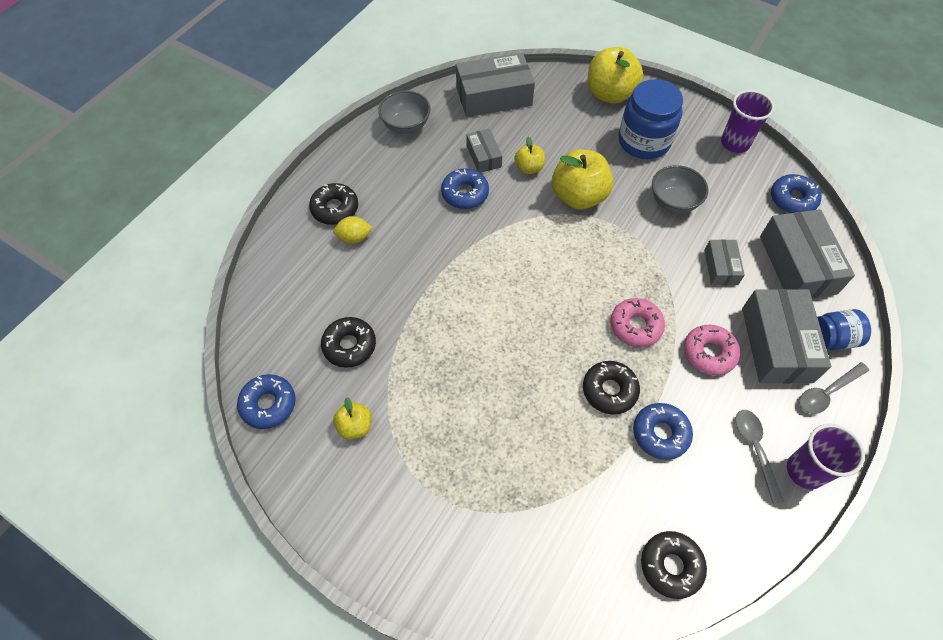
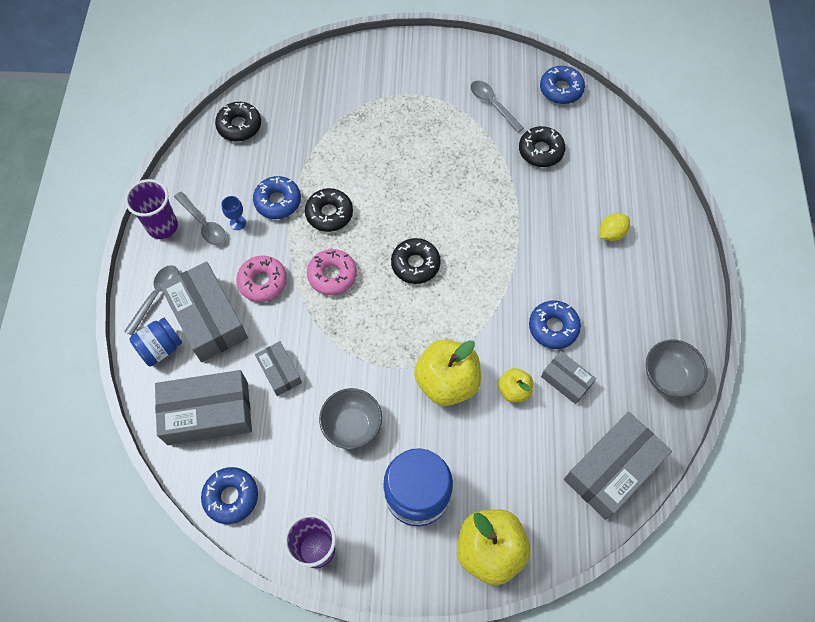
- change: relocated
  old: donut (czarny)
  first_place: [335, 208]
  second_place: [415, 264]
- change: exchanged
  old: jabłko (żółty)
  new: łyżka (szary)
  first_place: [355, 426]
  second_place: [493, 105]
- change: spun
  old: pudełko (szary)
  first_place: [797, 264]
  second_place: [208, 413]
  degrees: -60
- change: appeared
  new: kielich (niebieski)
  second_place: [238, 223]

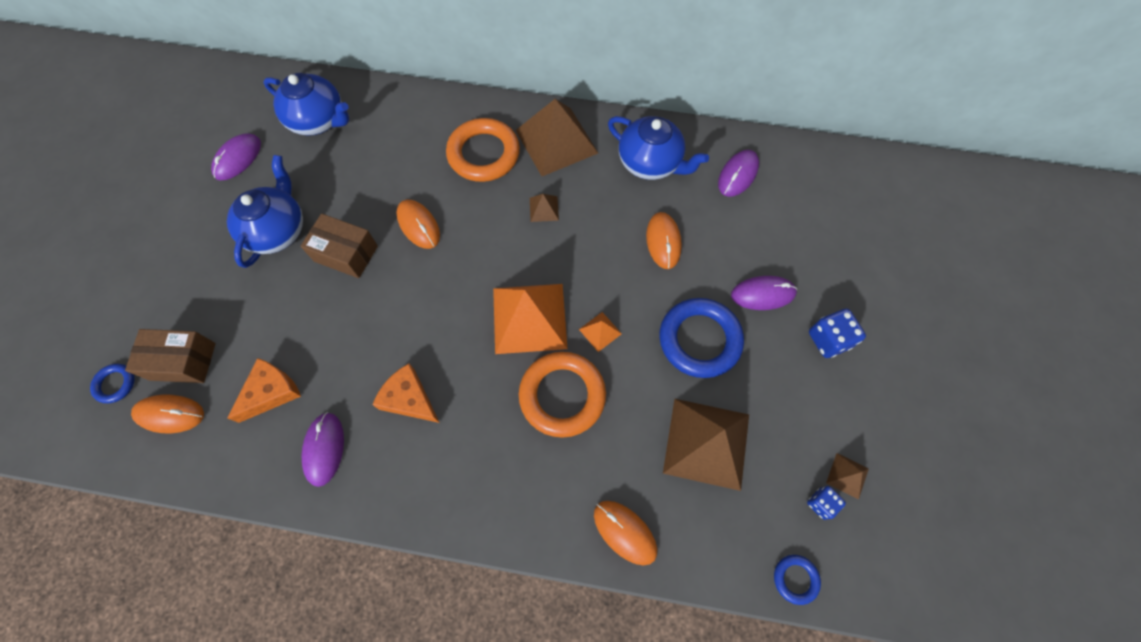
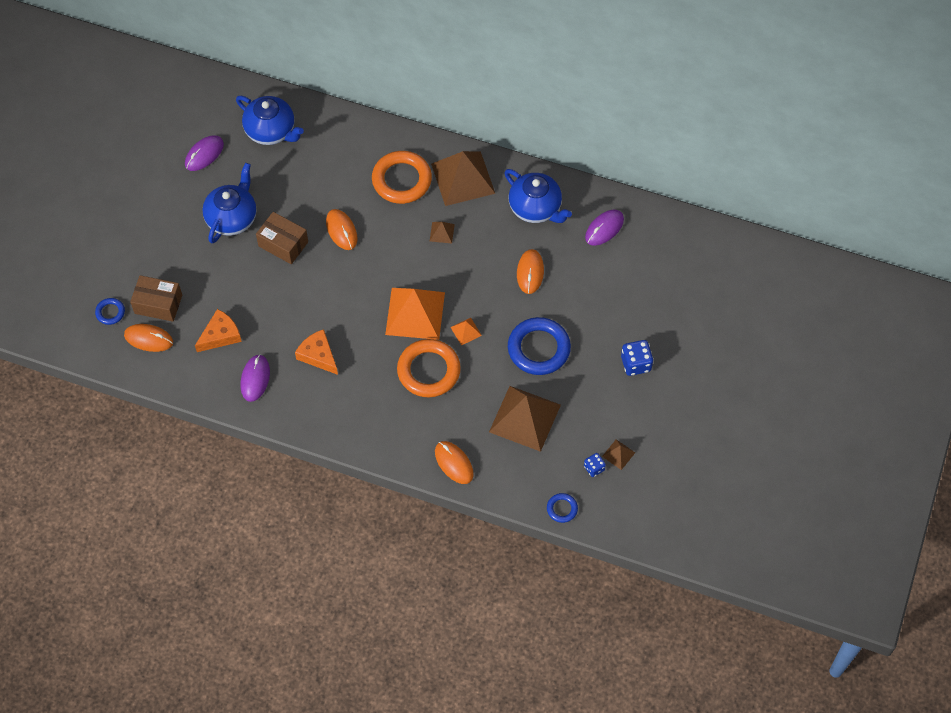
- change: missing
  old: myszka (fioletowy)
  first_place: [763, 294]

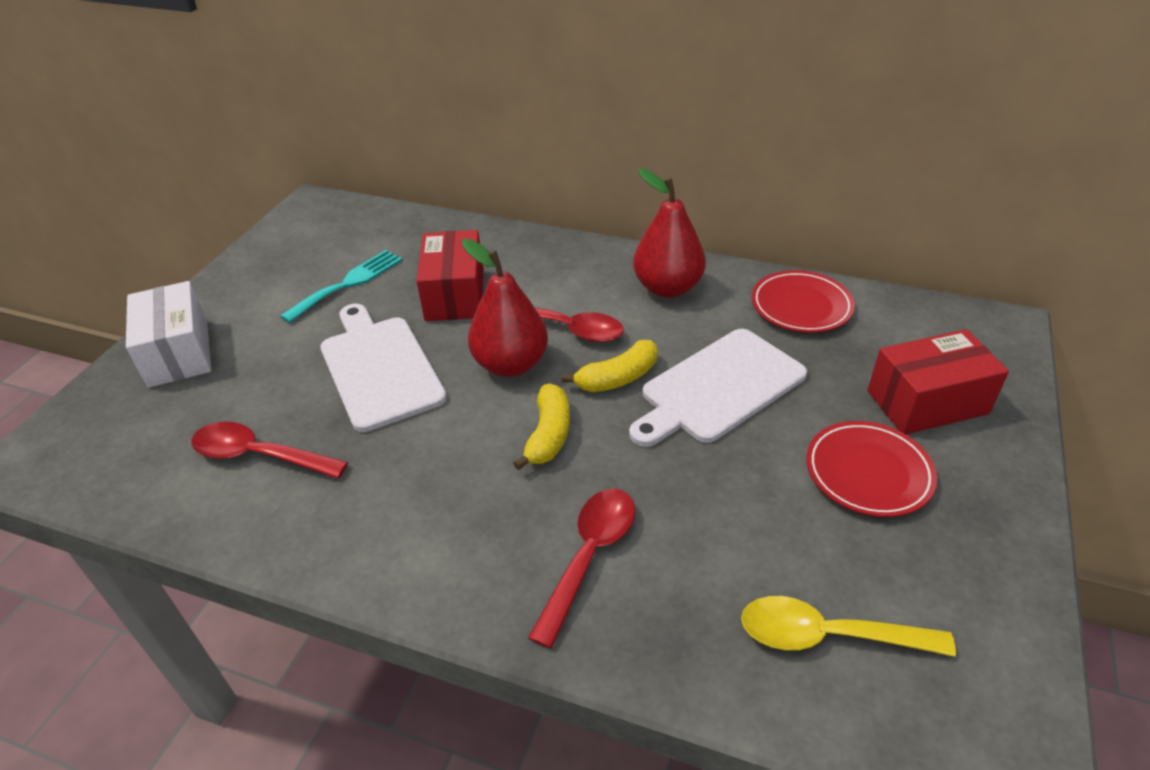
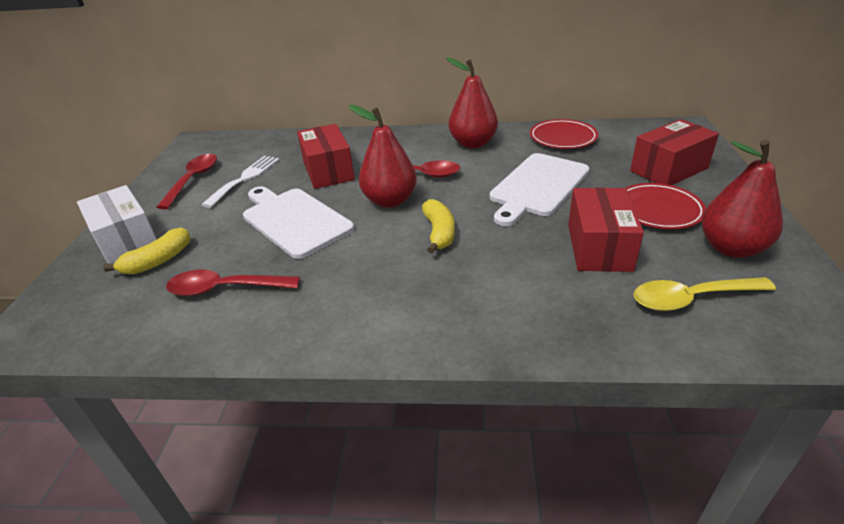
- change: colour
  old: widelec (turkusowy)
  new: widelec (biały)
  first_place: [348, 283]
  second_place: [245, 178]
- change: relocated
  old: łyżka (czerwony)
  first_place: [589, 556]
  second_place: [193, 180]
- change: relocated
  old: banan (żółty)
  first_place: [618, 378]
  second_place: [158, 261]
- change: appeared
  new: pudełko (czerwony)
  second_place: [599, 247]
- change: appeared
  new: gruszka (czerwony)
  second_place: [731, 248]

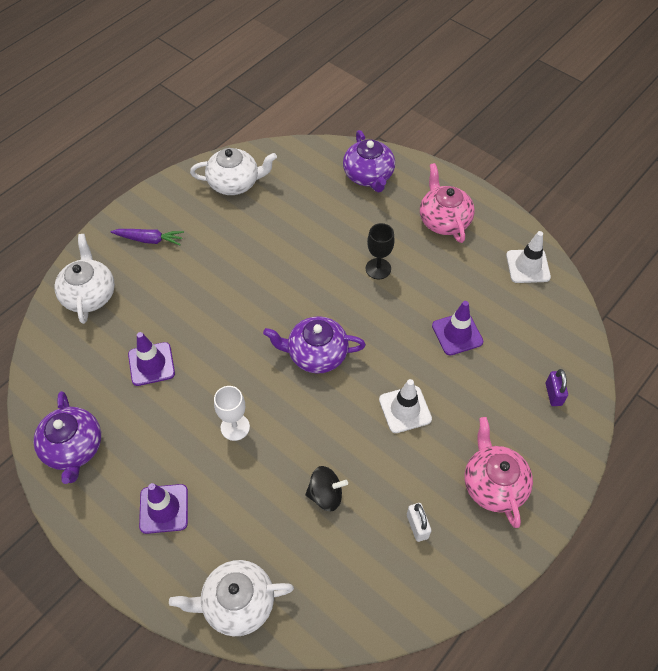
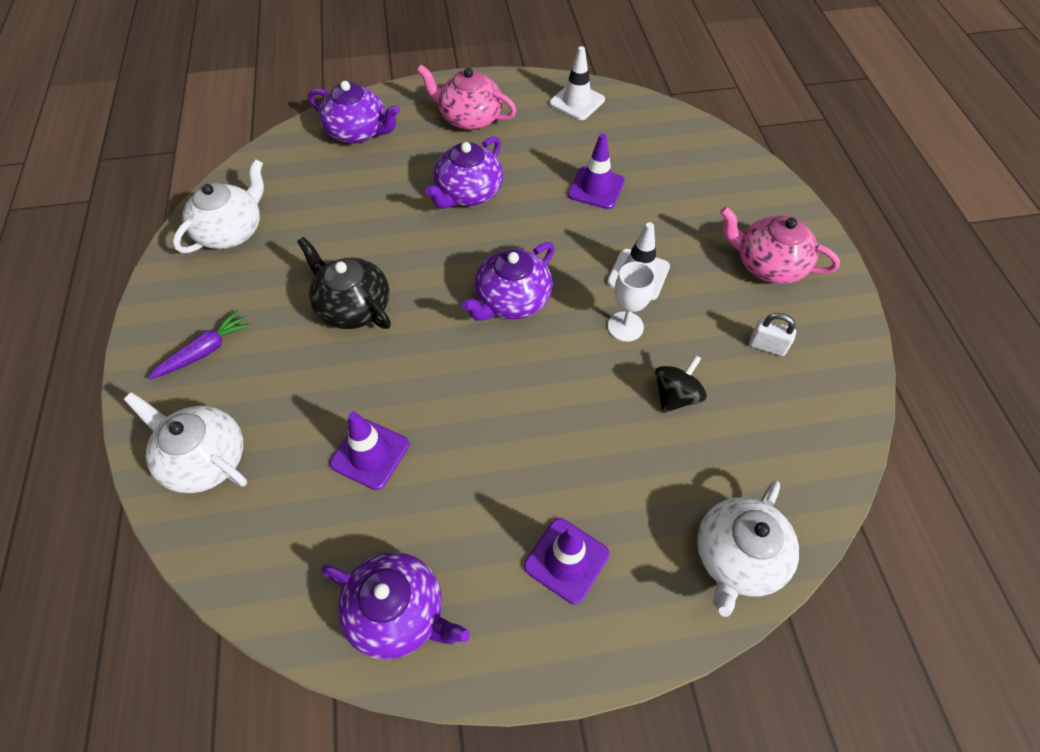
- change: relocated
  old: kielich (biały)
  first_place: [235, 427]
  second_place: [625, 326]
- change: exchanged
  old: kielich (czarny)
  new: imbryk (fioletowy)
  first_place: [378, 269]
  second_place: [468, 193]
- change: missing
  old: kłódka (fioletowy)
  first_place: [553, 394]
- change: appeared
  new: imbryk (czarny)
  second_place: [353, 307]

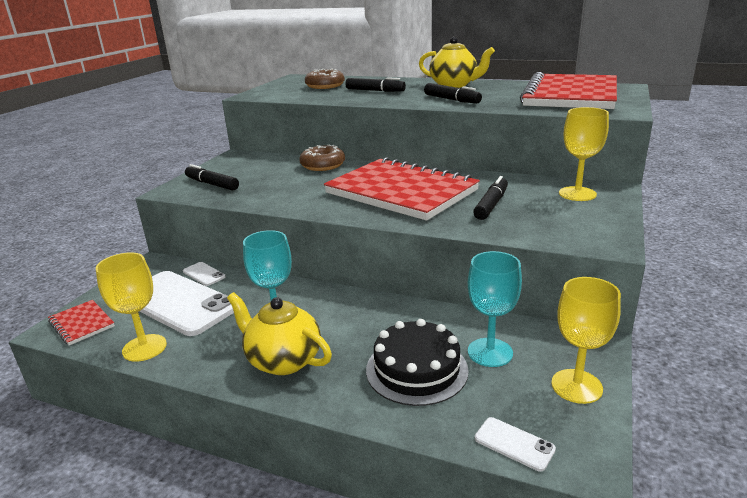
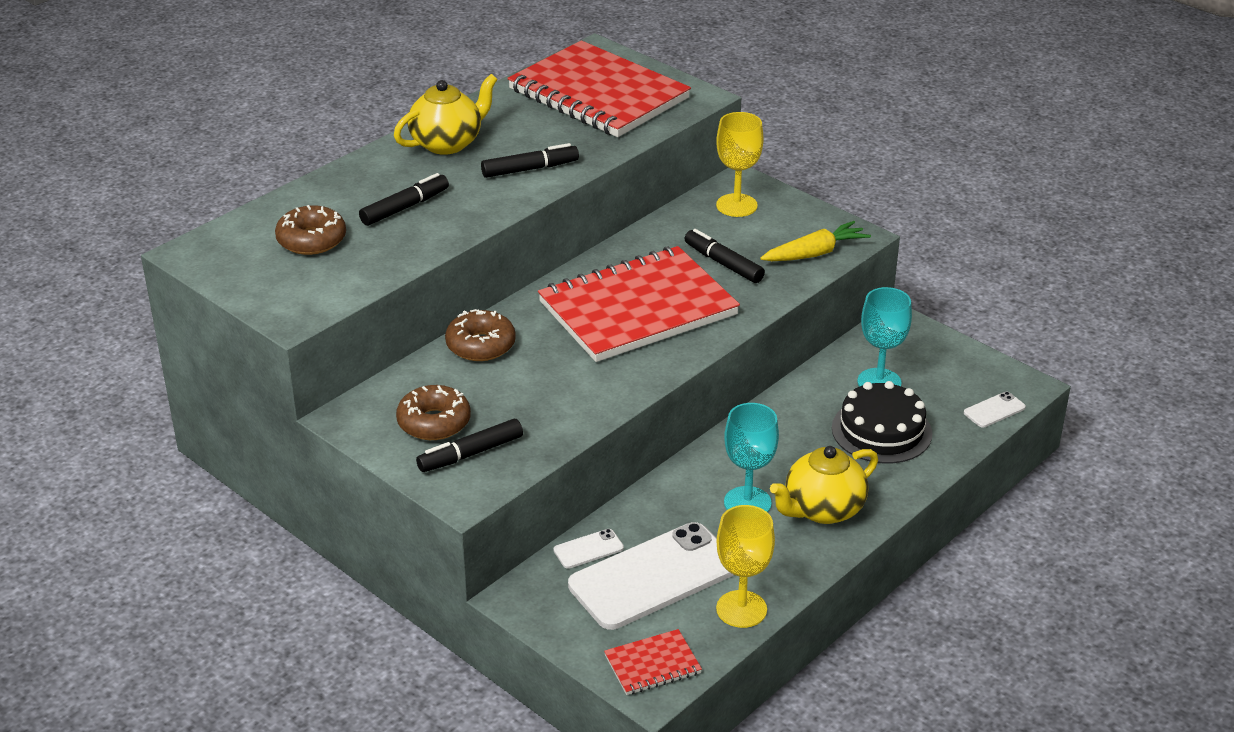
- change: missing
  old: kielich (żółty)
  first_place: [576, 386]
- change: appeared
  new: donut (brązowy)
  second_place: [434, 422]
- change: appeared
  new: marchewka (żółty)
  second_place: [815, 253]

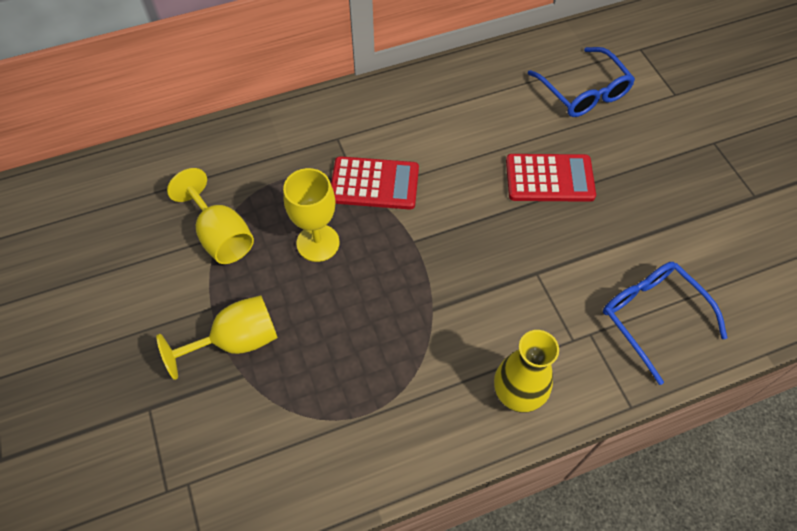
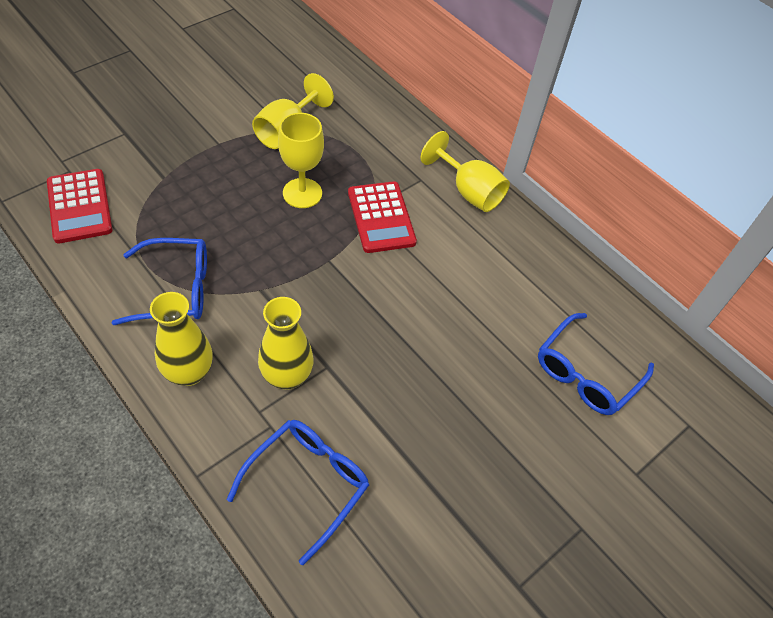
- change: relocated
  old: kielich (żółty)
  first_place: [236, 341]
  second_place: [468, 191]
- change: relocated
  old: kalkulator (czerwony)
  first_place: [549, 179]
  second_place: [79, 206]
- change: appeared
  new: okulary (niebieski)
  second_place: [174, 289]
- change: appeared
  new: wazon (żółty)
  second_place: [287, 376]

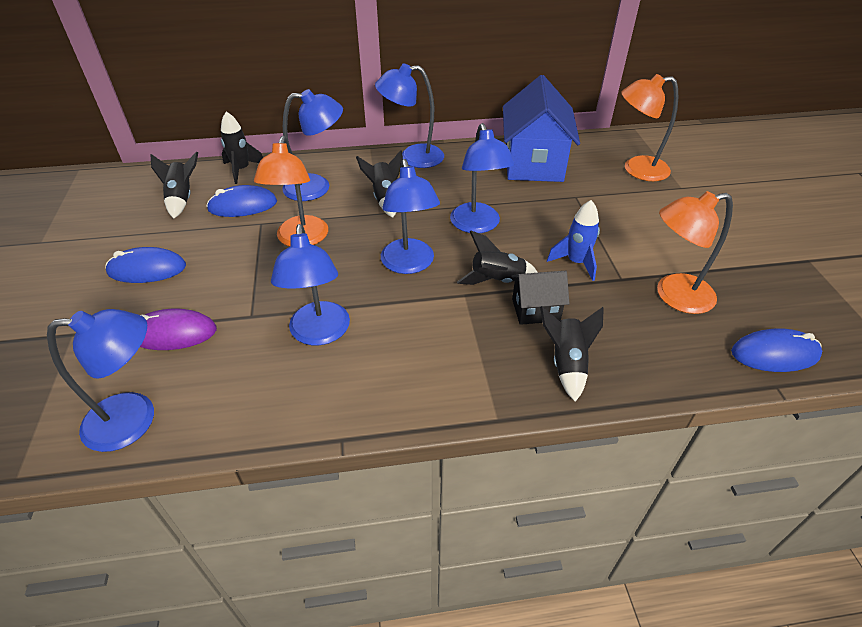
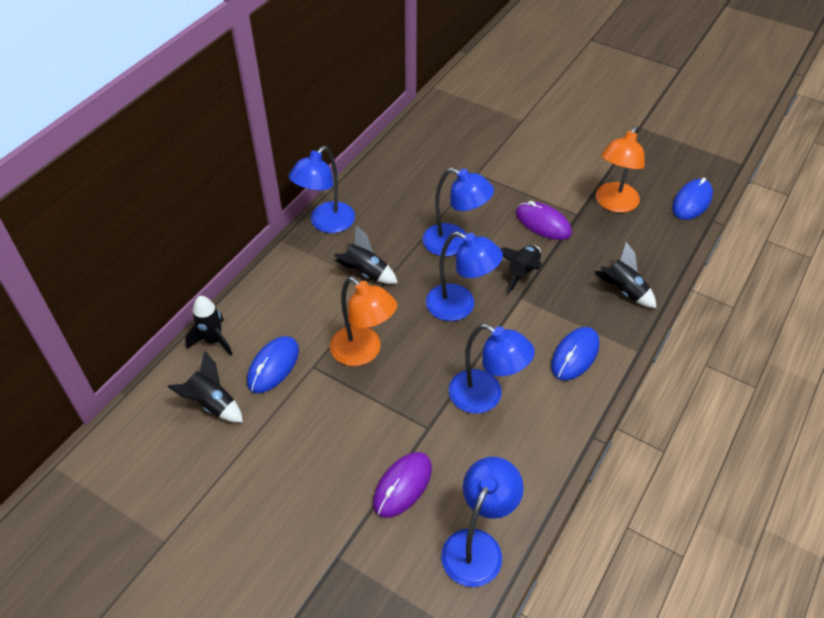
- change: relocated
  old: myszka (niebieski)
  first_place: [147, 269]
  second_place: [575, 355]
- change: missing
  old: lampka (niebieski)
  first_place: [317, 187]
- change: missing
  old: domek (niebieski)
  first_place: [533, 164]
- change: missing
  old: domek (czarny)
  first_place: [535, 310]
- change: exchanged
  old: rakieta (niebieski)
  new: myszka (fioletowy)
  first_place: [576, 262]
  second_place: [543, 223]
- change: missing
  old: lampka (pomarańczowy)
  first_place: [636, 169]

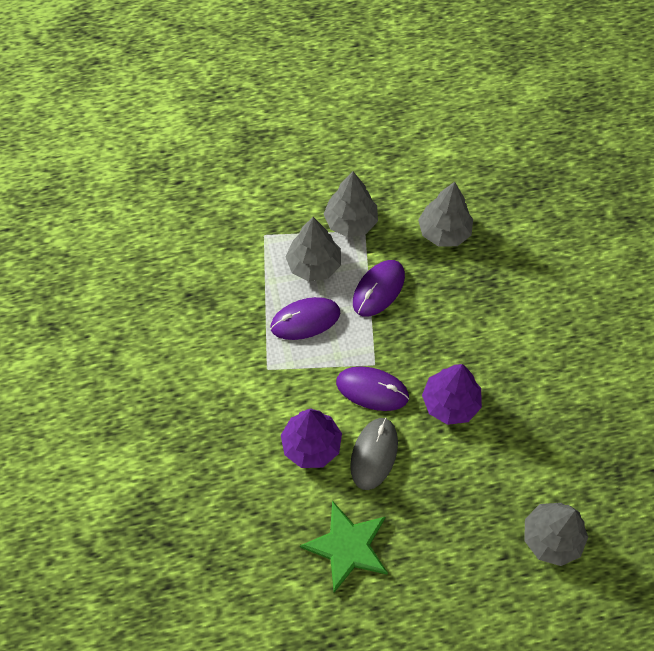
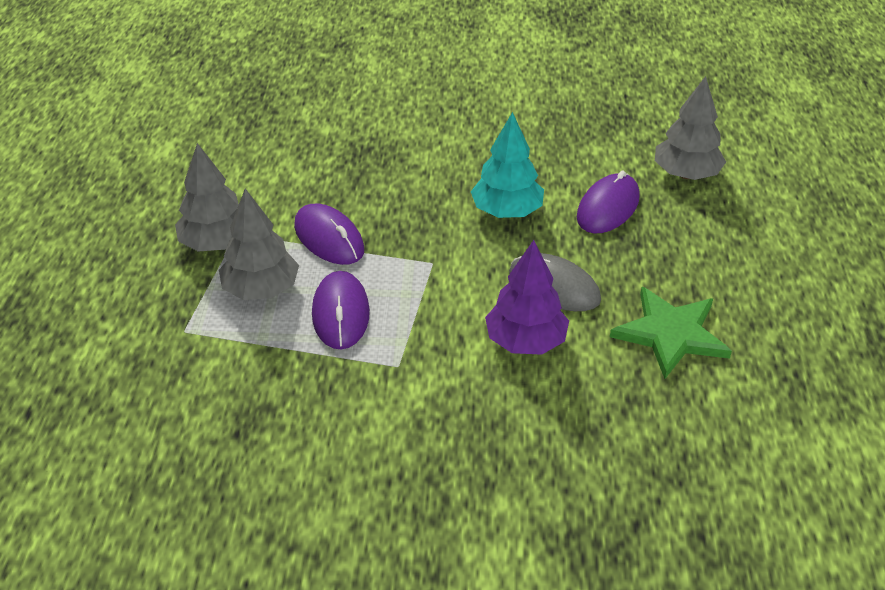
- change: relocated
  old: myszka (fioletowy)
  first_place: [372, 389]
  second_place: [608, 207]
- change: missing
  old: drzewko (szary)
  first_place: [444, 232]
- change: colour
  old: drzewko (fioletowy)
  new: drzewko (turkusowy)
  first_place: [450, 403]
  second_place: [507, 211]

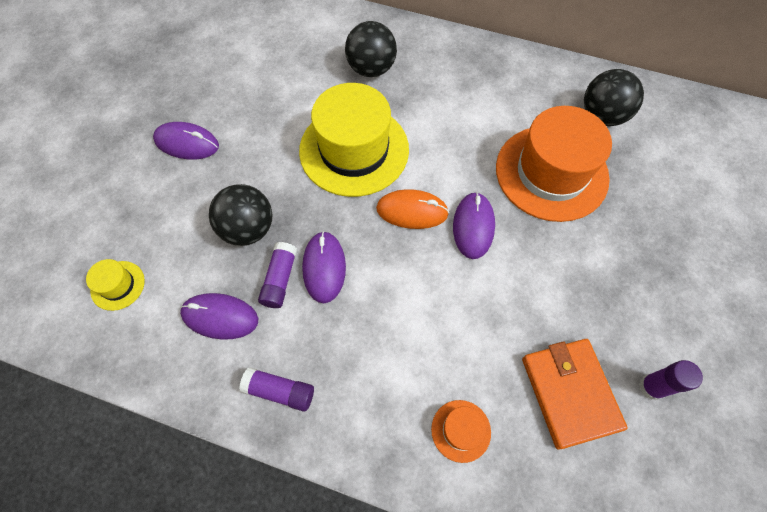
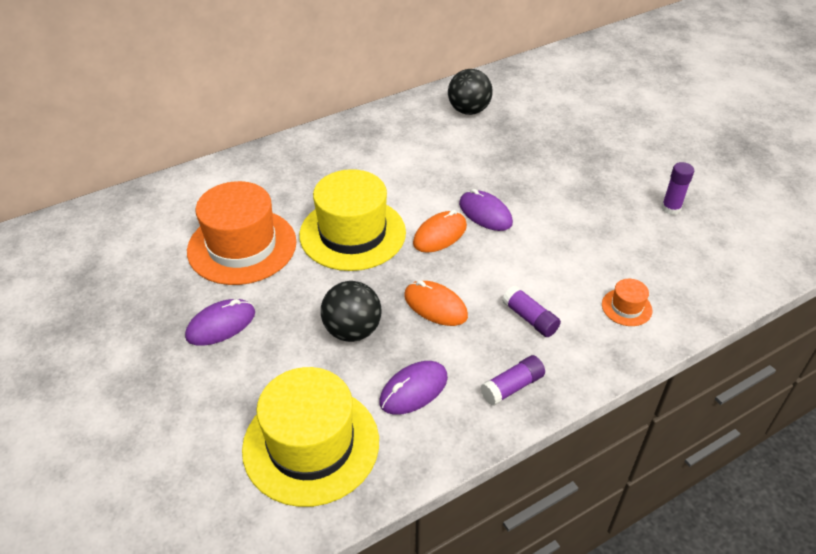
- change: size
  old: kapelusz (żółty)
  first_place: [118, 285]
  second_place: [311, 444]
  factor: 2.35
- change: relocated
  old: klej w sztyfcie (fioletowy)
  first_place: [280, 279]
  second_place: [530, 318]
- change: colour
  old: myszka (fioletowy)
  new: myszka (pomarańczowy)
  first_place: [324, 268]
  second_place: [435, 306]
- change: missing
  old: piłka (czarny)
  first_place: [371, 69]
- change: relocated
  old: kapelusz (pomarańczowy)
  first_place: [551, 173]
  second_place: [242, 246]
- change: missing
  old: portfel (pomarańczowy)
  first_place: [569, 393]

